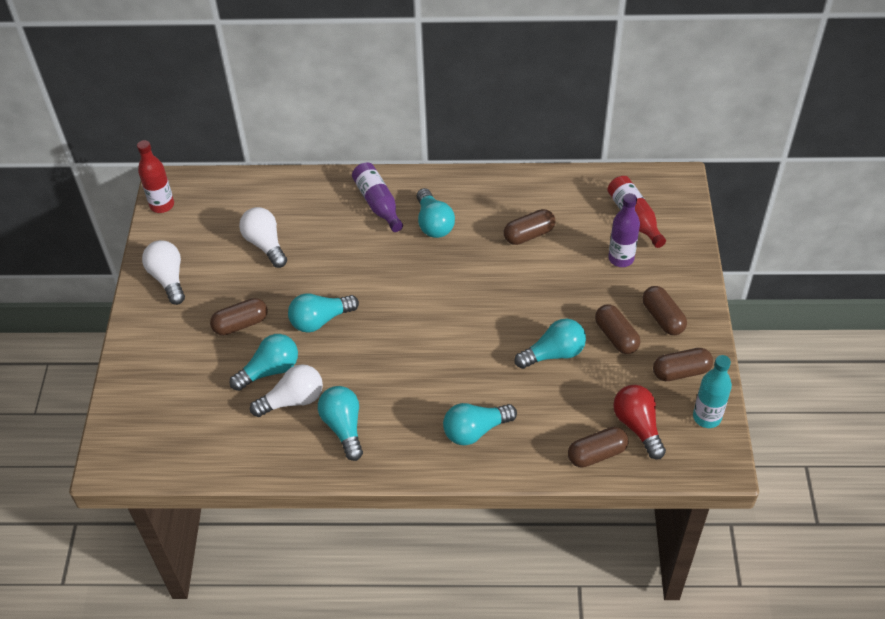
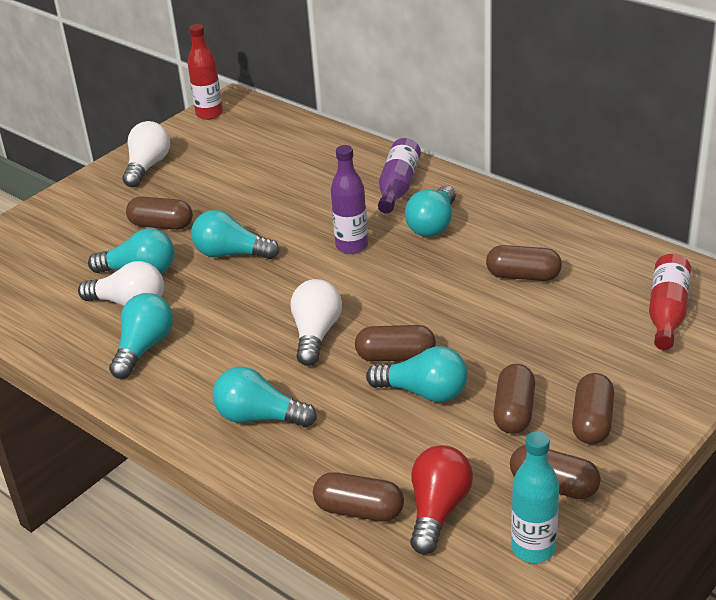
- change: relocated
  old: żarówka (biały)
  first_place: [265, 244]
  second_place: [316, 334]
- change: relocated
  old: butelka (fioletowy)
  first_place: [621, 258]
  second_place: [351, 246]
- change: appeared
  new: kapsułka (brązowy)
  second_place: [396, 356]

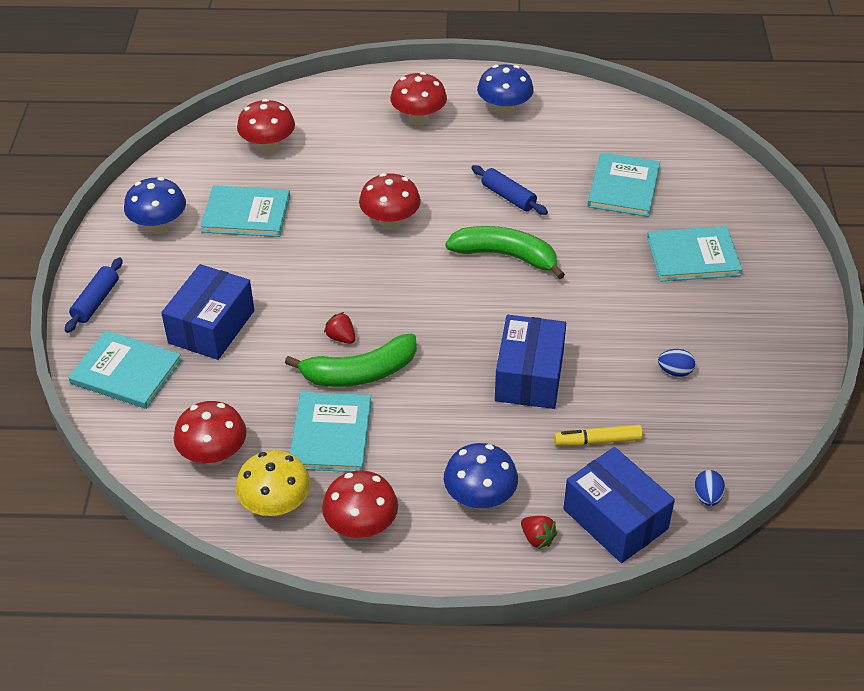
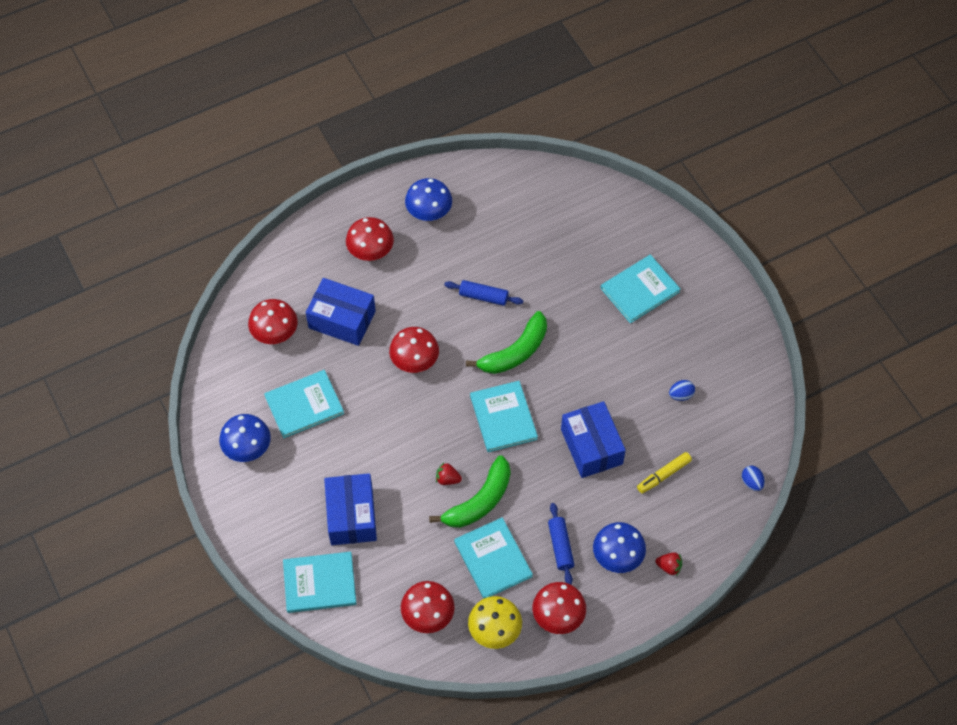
- change: relocated
  old: wałek do ciasta (niebieski)
  first_place: [96, 301]
  second_place: [560, 546]
- change: spun
  old: banan (zielony)
  first_place: [506, 256]
  second_place: [515, 352]
  degrees: 150
- change: relocated
  old: pudełko (niebieski)
  first_place: [615, 519]
  second_place: [342, 319]
- change: relocated
  old: książka (turkusowy)
  first_place: [623, 187]
  second_place: [503, 417]

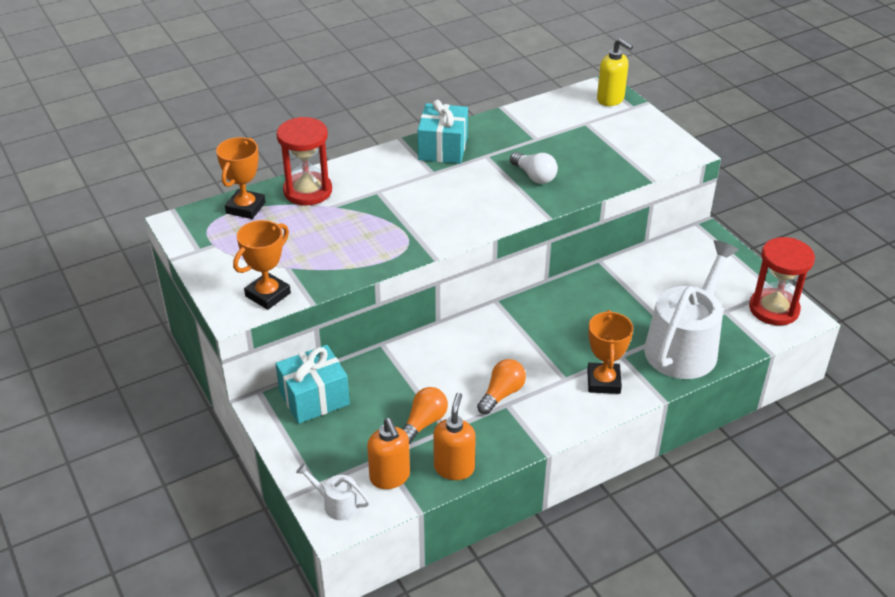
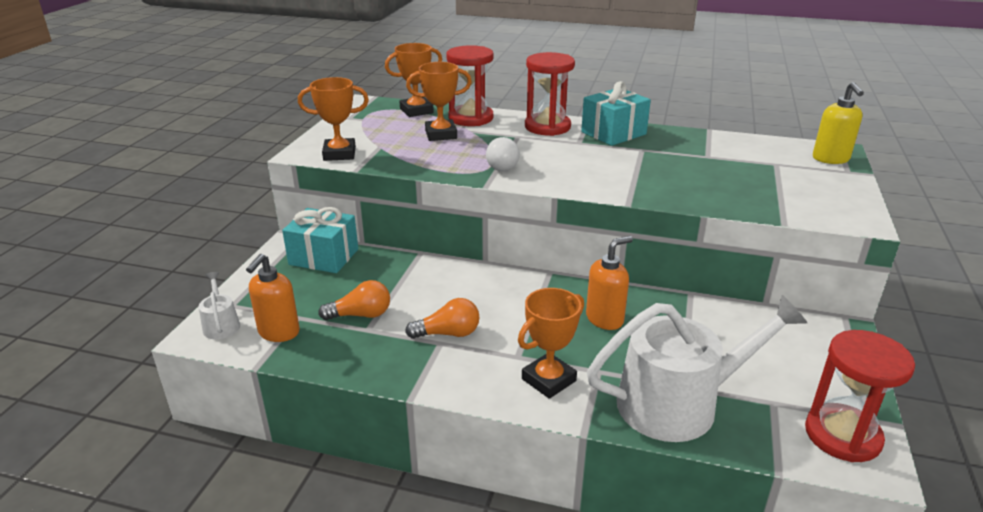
- change: relocated
  old: dozownik mydła (pomarańczowy)
  first_place: [454, 468]
  second_place: [605, 319]
- change: relocated
  old: żarówka (biały)
  first_place: [534, 176]
  second_place: [503, 165]
- change: appeared
  new: puchar (pomarańczowy)
  second_place: [441, 134]
- change: appeared
  new: klepsydra (czerwony)
  second_place: [547, 127]

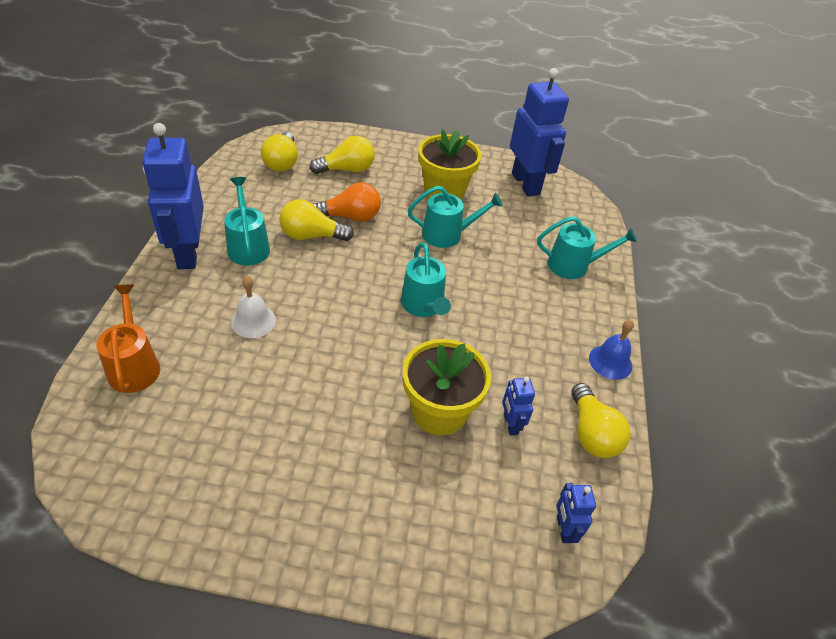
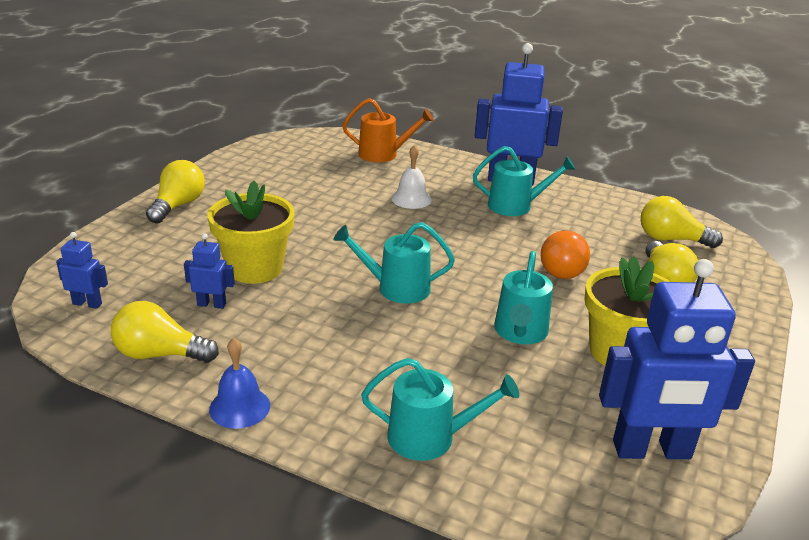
- change: relocated
  old: żarówka (żółty)
  first_place: [311, 236]
  second_place: [178, 206]
- change: spun
  old: konewka (turkusowy)
  first_place: [573, 266]
  second_place: [430, 437]
  degrees: -105

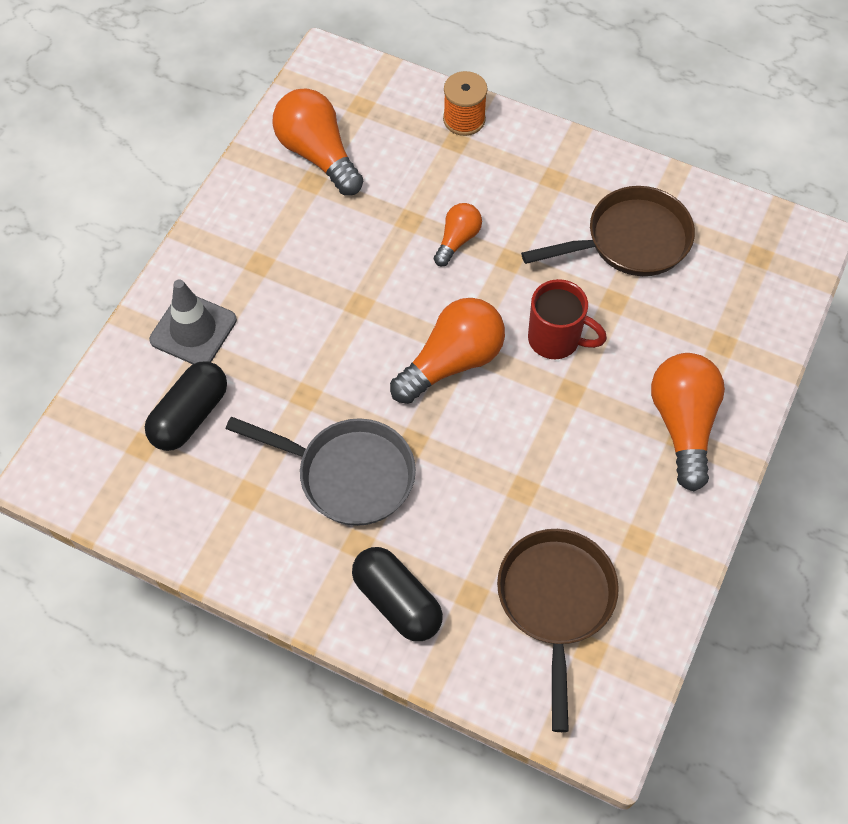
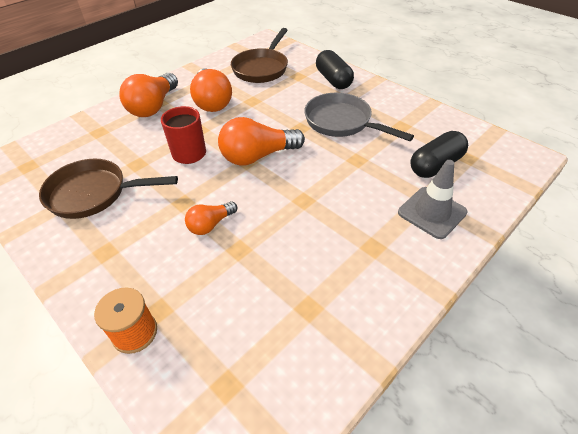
- change: relocated
  old: żarówka (pomarańczowy)
  first_place: [318, 154]
  second_place: [212, 102]

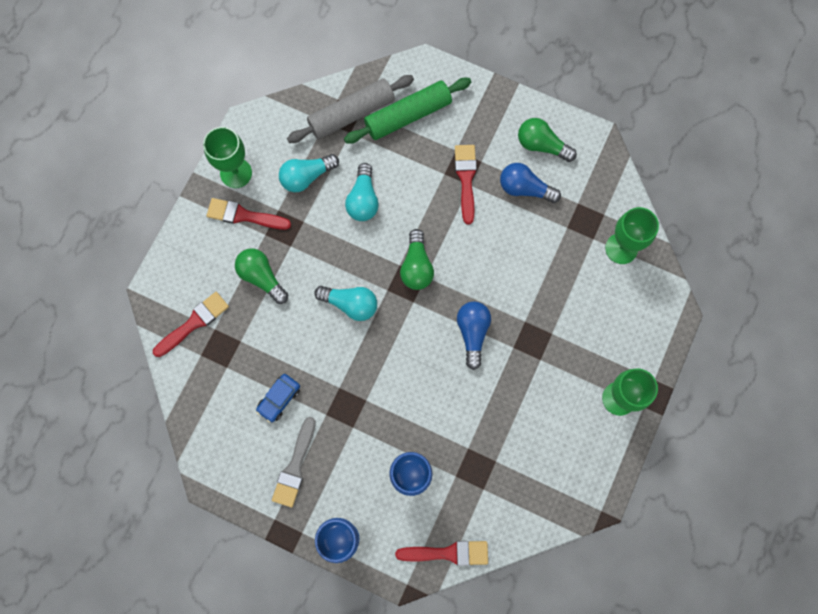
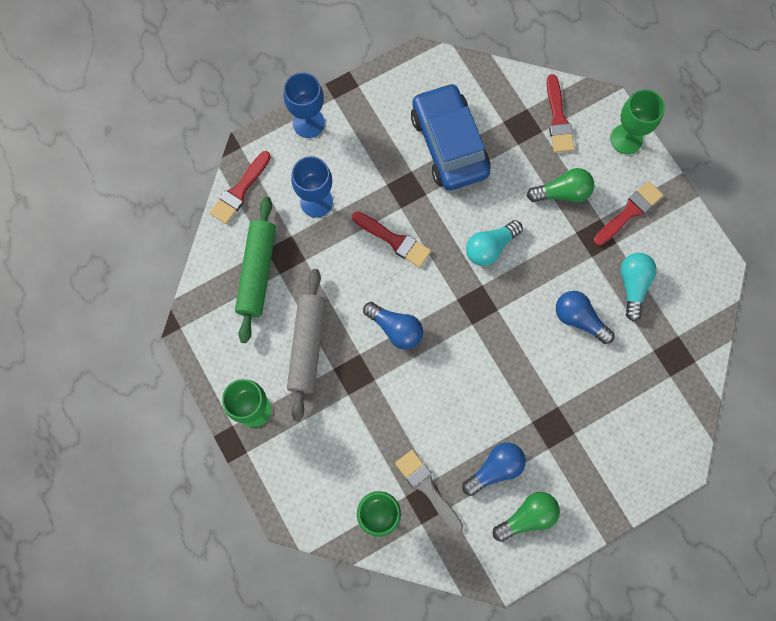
- change: relocated
  old: kielich (zielony)
  first_place: [236, 173]
  second_place: [626, 139]
- change: size
  old: samochód (niebieski)
  first_place: [279, 399]
  second_place: [449, 144]
  factor: 2.3
- change: relocated
  old: pędzel (szary)
  first_place: [295, 466]
  second_place: [427, 488]
- change: relocated
  old: wałek do ciasta (szary)
  first_place: [351, 114]
  second_place: [307, 346]
- change: relocated
  old: wałek do ciasta (zielony)
  first_place: [408, 116]
  second_place: [257, 272]
- change: colour
  old: żarówka (turkusowy)
  new: żarówka (niebieski)
  first_place: [363, 200]
  second_place: [579, 319]
- change: missing
  old: żarówka (zielony)
  first_place: [416, 266]
- change: relocated
  old: pędzel (czerwony)
  first_place: [466, 179]
  second_place: [394, 240]

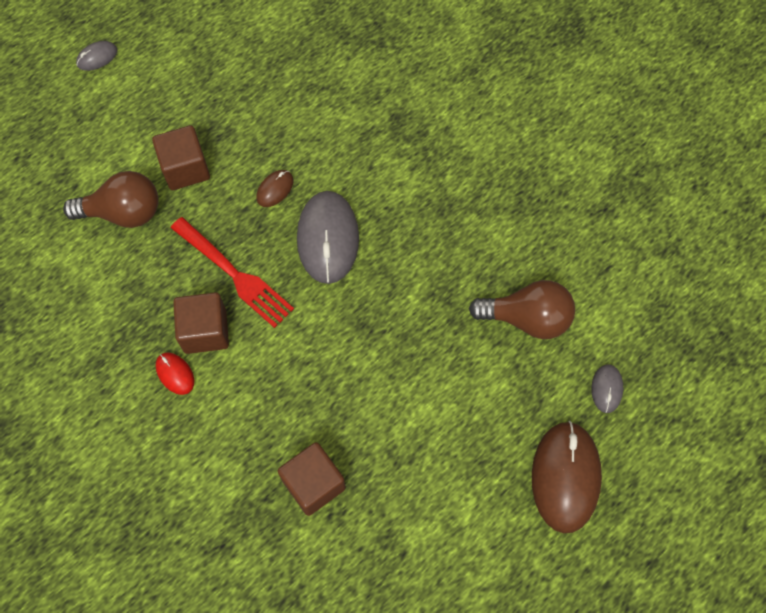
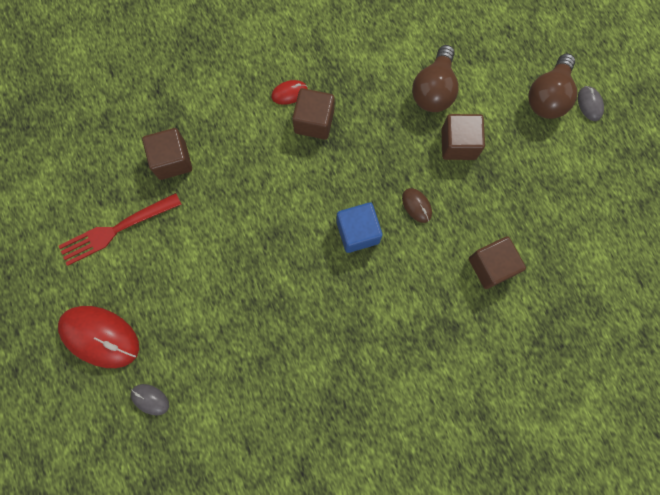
- change: relocated
  old: widelec (czerwony)
  first_place: [234, 274]
  second_place: [116, 230]
- change: exchanged
  old: myszka (szary)
  new: sześcian (niebieski)
  first_place: [328, 239]
  second_place: [358, 232]
- change: relocated
  old: żarówka (brązowy)
  first_place: [527, 318]
  second_place: [548, 97]
- change: colour
  old: myszka (brązowy)
  new: myszka (czerwony)
  first_place: [565, 477]
  second_place: [100, 336]
- change: appeared
  new: sześcian (brązowy)
  second_place: [491, 266]

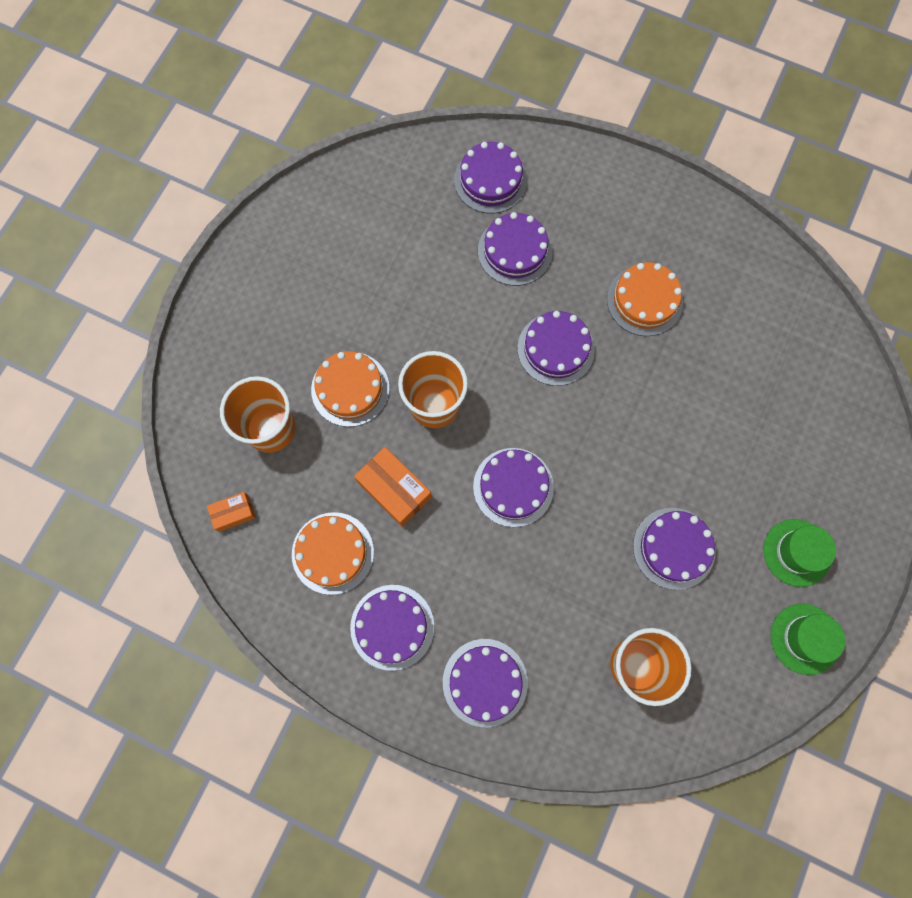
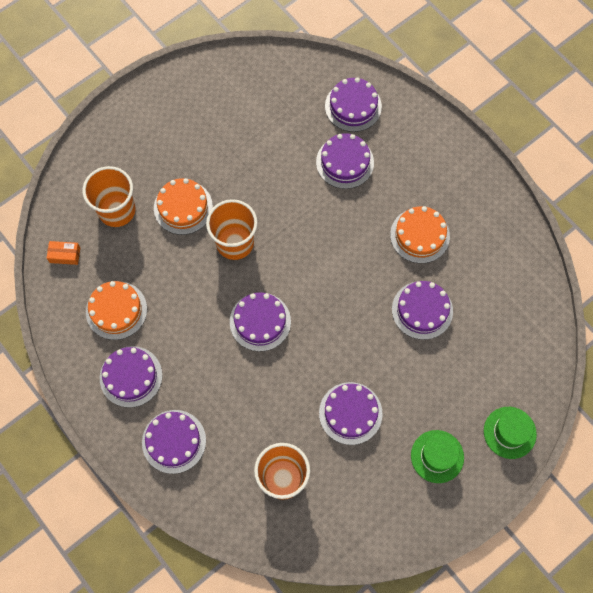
- change: missing
  old: pudełko (pomarańczowy)
  first_place: [394, 490]
- change: relocated
  old: tort (fioletowy)
  first_place: [556, 349]
  second_place: [422, 310]
- change: relocated
  old: kapelusz (zielony)
  first_place: [805, 638]
  second_place: [509, 432]

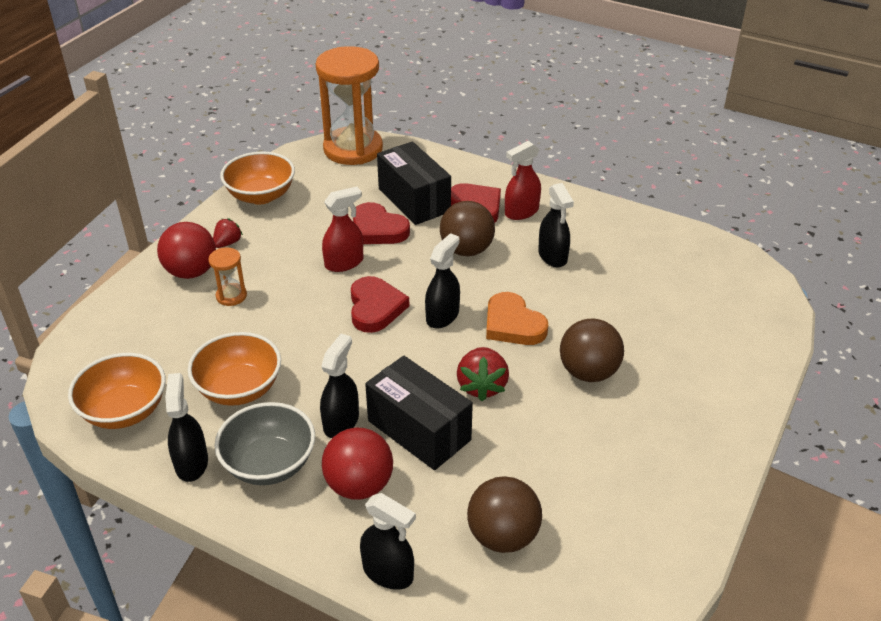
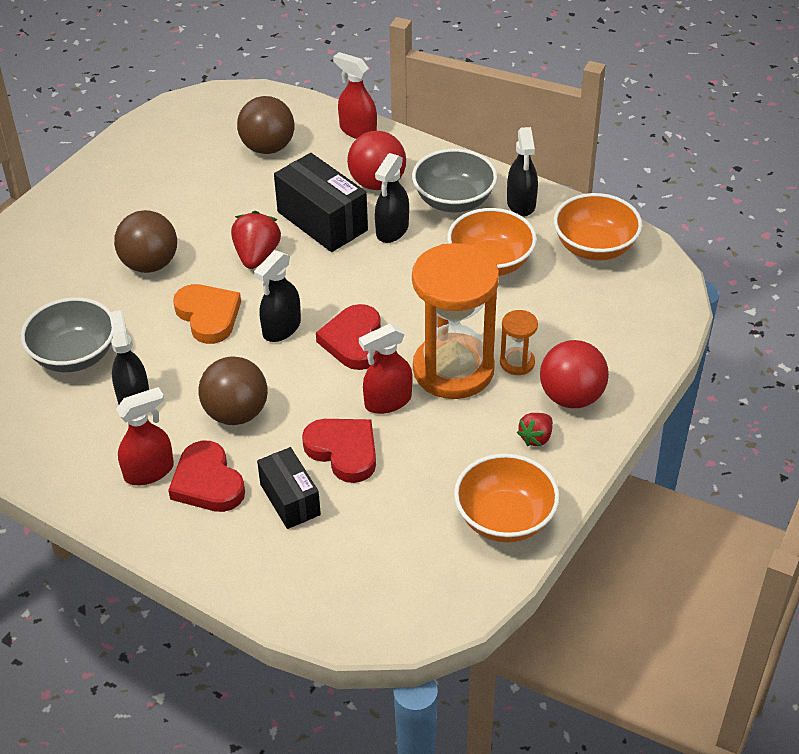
- change: relocated
  old: klepsydra (pomarańczowy)
  first_place: [353, 149]
  second_place: [453, 370]
- change: colour
  old: spryskiwacz (czarny)
  new: spryskiwacz (czerwony)
  first_place: [388, 572]
  second_place: [357, 130]
- change: size
  old: pudełko (czarny)
  first_place: [414, 200]
  second_place: [290, 499]
  factor: 0.64
- change: appeared
  new: miska (szary)
  second_place: [74, 355]

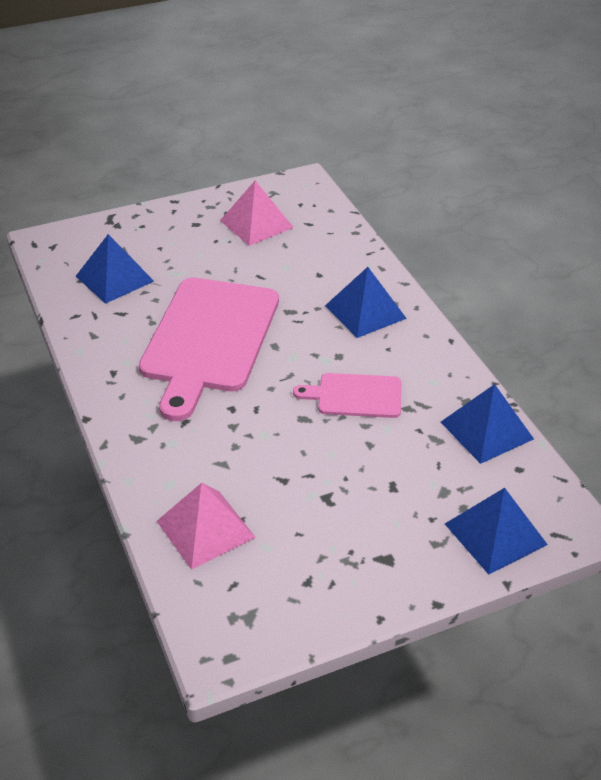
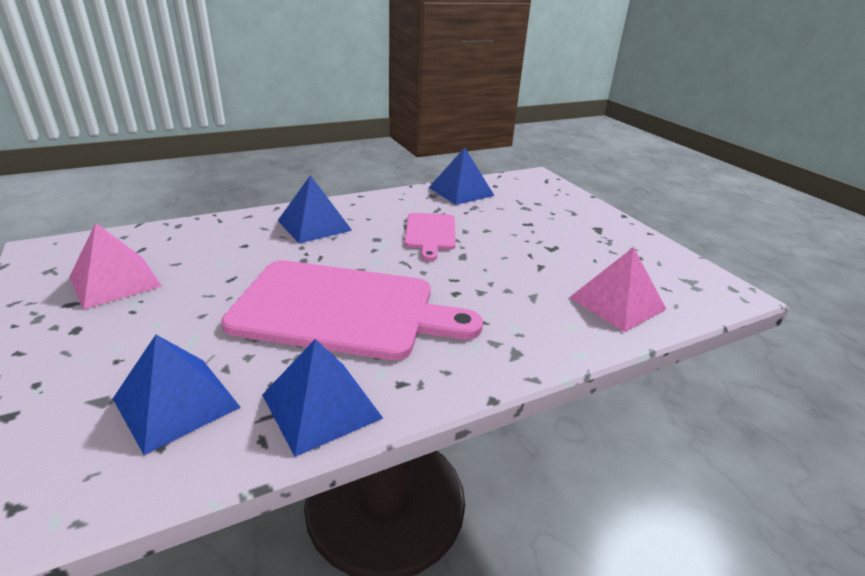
- change: relocated
  old: piramida (niebieski)
  first_place: [495, 534]
  second_place: [321, 406]

